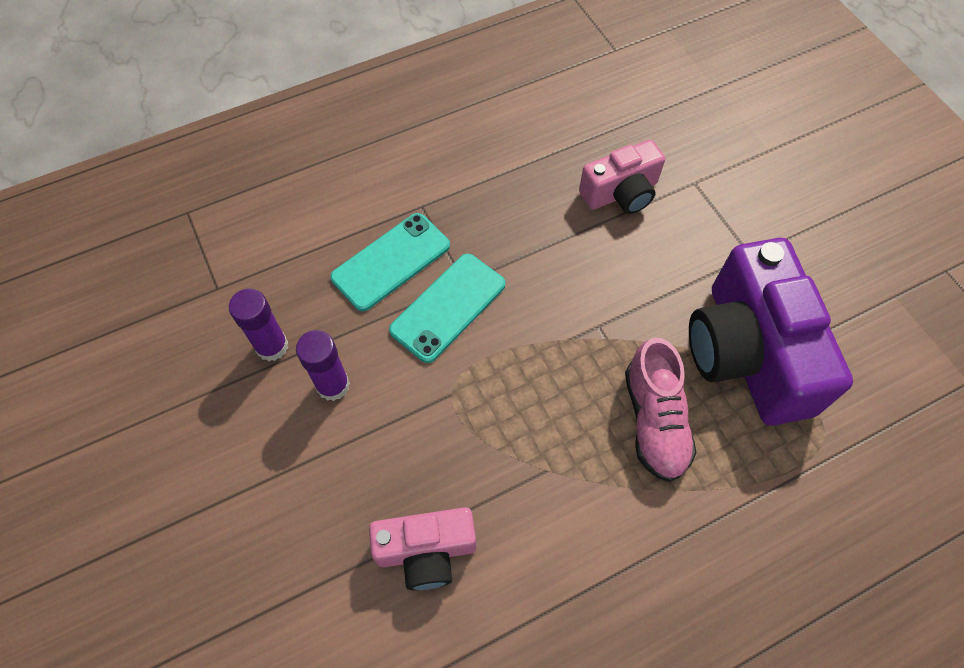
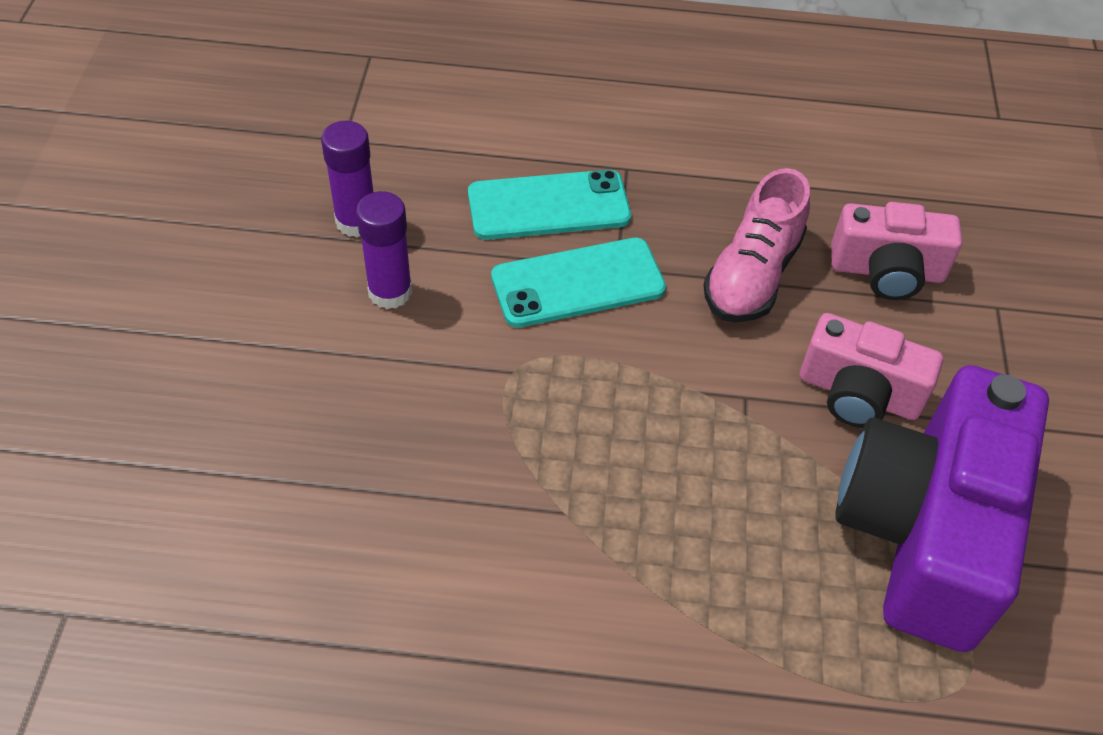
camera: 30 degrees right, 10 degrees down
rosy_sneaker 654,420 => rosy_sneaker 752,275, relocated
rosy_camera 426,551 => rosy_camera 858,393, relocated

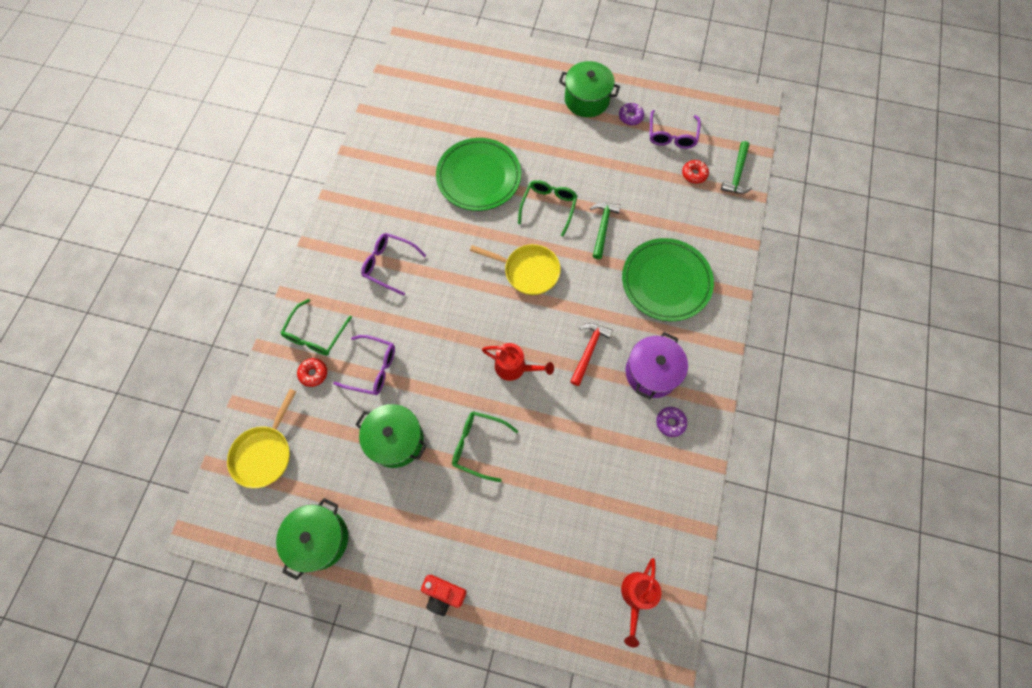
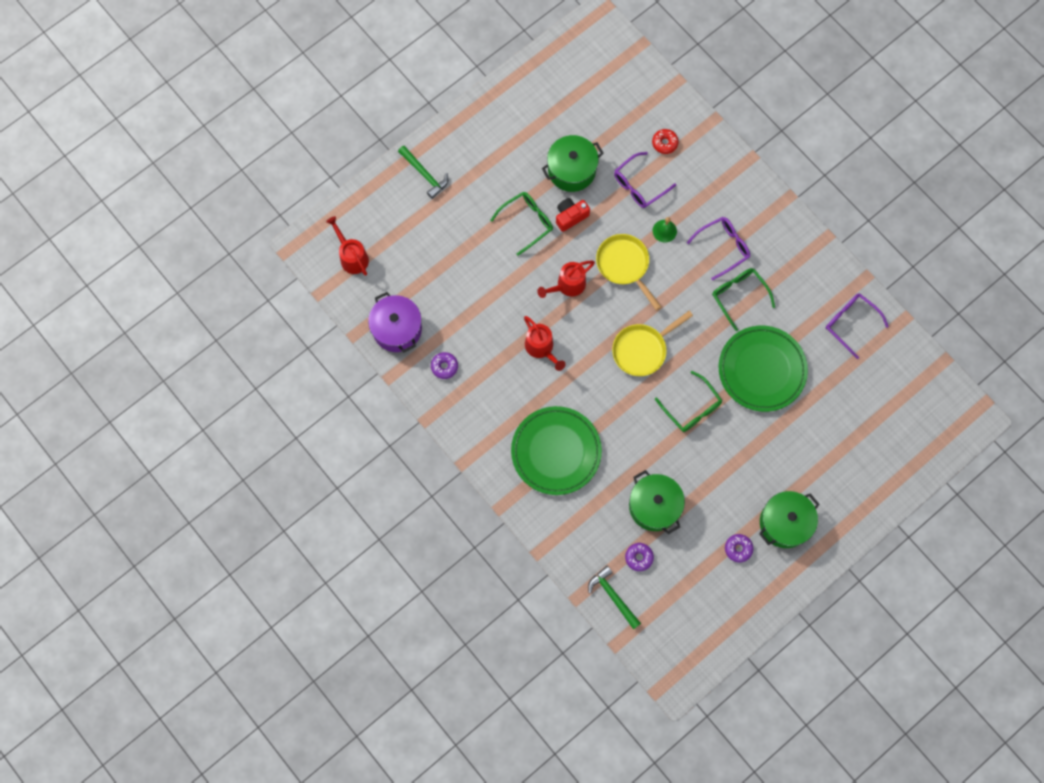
camera: 125 degrees right, 5 degrees up
violet_glasses 671,136 => violet_glasses 850,323, relocated
red_donut 694,174 => violet_donut 639,557
green_carpenter's_hammer 602,227 => green_carpenter's_hammer 424,174, relocated
green_glasses 315,335 => green_glasses 739,296, relocated
red_carpenter's_hammer 588,351 => red_sprinkling_can 541,348
violet_cooking_pot 651,372 => violet_cooking_pot 397,329, relocated
golden_skillet 264,453 => golden_skillet 624,265, relocated
green_cooking_pot 319,539 => green_cooking_pot 654,506, relocated
red_camera 443,594 => red_camera 570,216, relocated
nothing => green_hand_bell 664,231

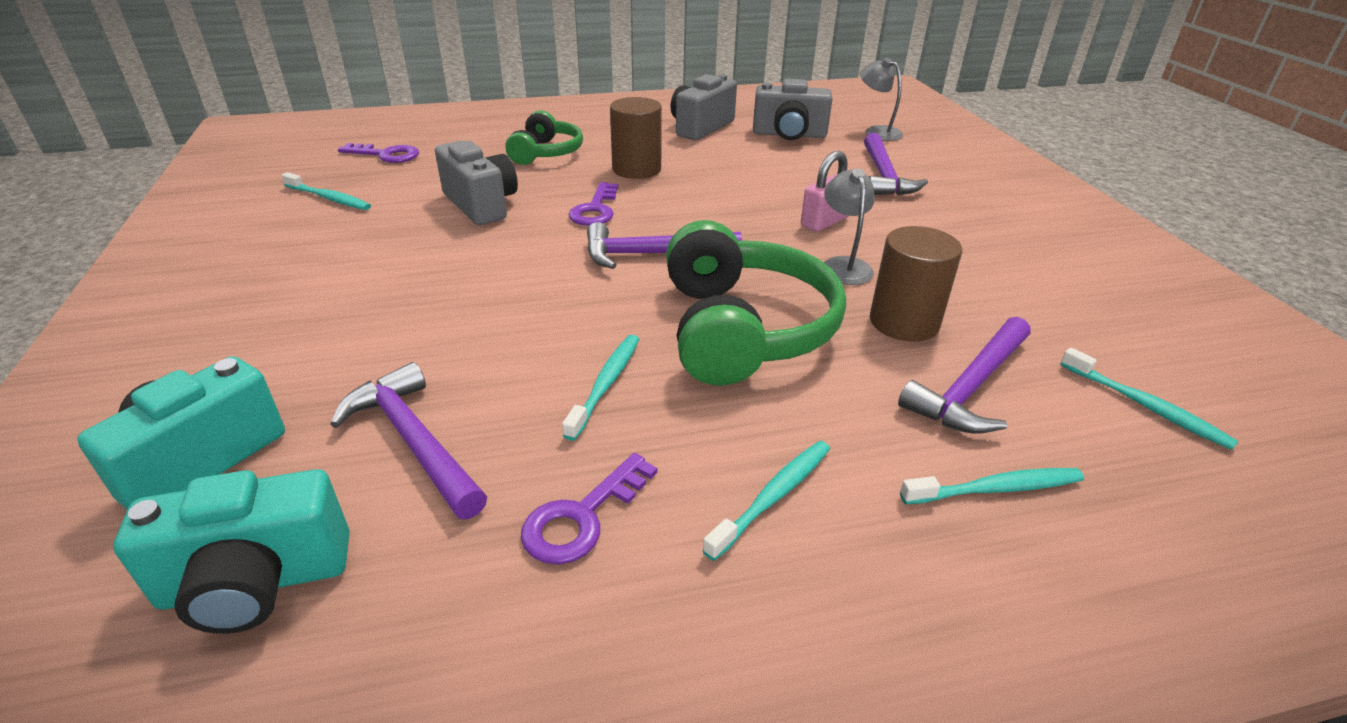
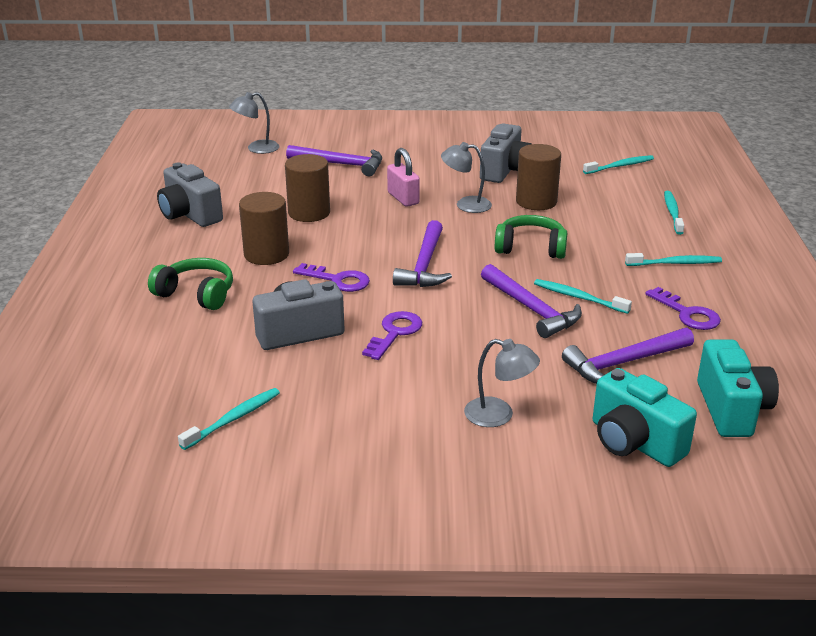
camera: 75 degrees left, 5 degrees down
ash-grey_camera 789,135 => ash-grey_camera 505,171, relocated
violet_door_key 386,155 => violet_door_key 394,333, relocated
green_over-ear_headphones 743,329 => green_over-ear_headphones 530,248, x0.59
violet_carpenter's_hammer 970,387 => violet_carpenter's_hammer 531,309, relocated
teal_tooth_brush 773,497 => teal_tooth_brush 675,263, 120 degrees clockwise
nothing => russet_solid_cylinder 309,213
nothing => ash-grey_desk_lamp 499,415

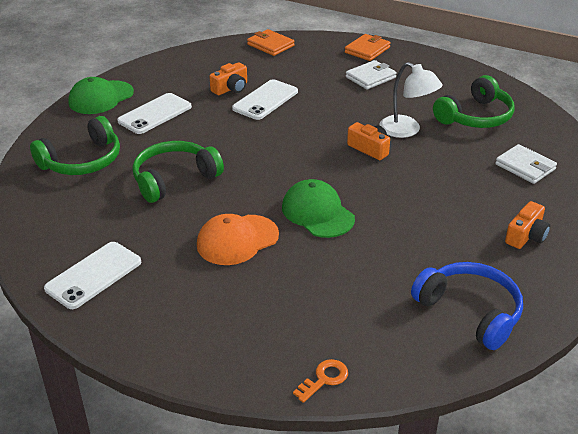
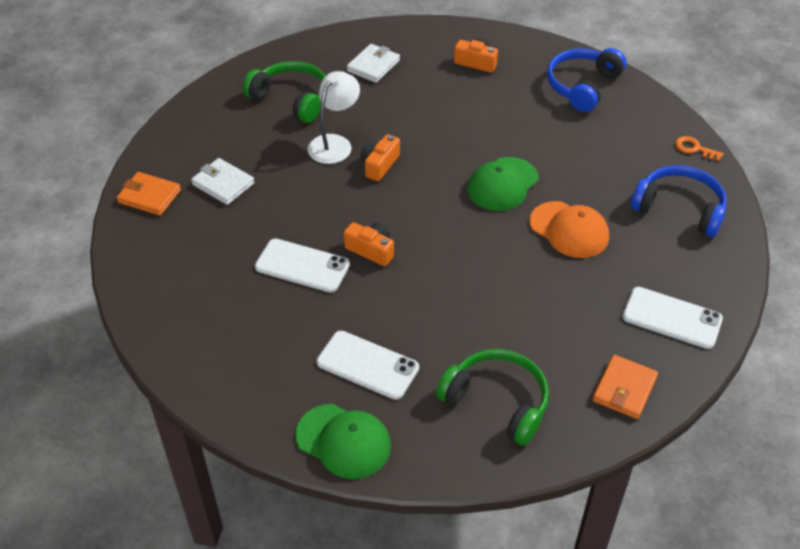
camera: 105 degrees left, 10 degrees up
orange-coloured_card_wallet 270,45 => orange-coloured_card_wallet 624,389, relocated
orange-coloured_camera 231,88 => orange-coloured_camera 371,250, relocated
green_over-ear_headphones 174,179 => nothing
nothing => royal_blue_over-ear_headphones 679,208

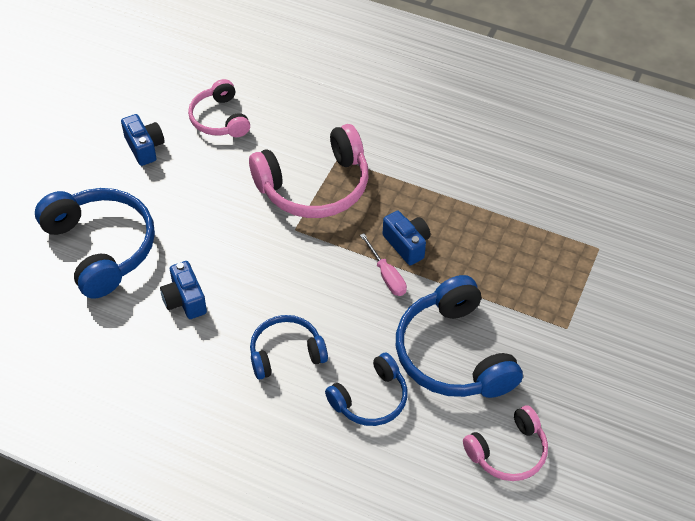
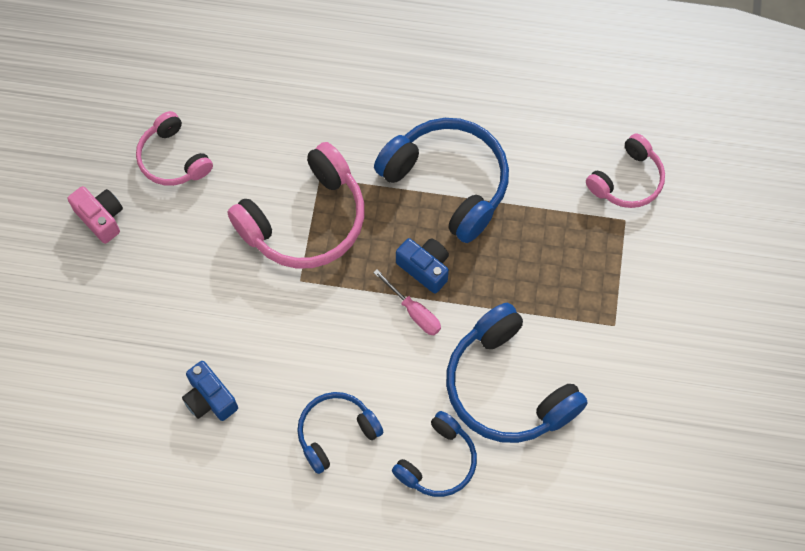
camera: 15 degrees left, 15 degrees up
royal_blue_camera 145,147 => rosy_camera 101,218
royal_blue_over-ear_headphones 101,247 => royal_blue_over-ear_headphones 448,182, relocated
rosy_over-ear_headphones 508,452 => rosy_over-ear_headphones 627,180, relocated

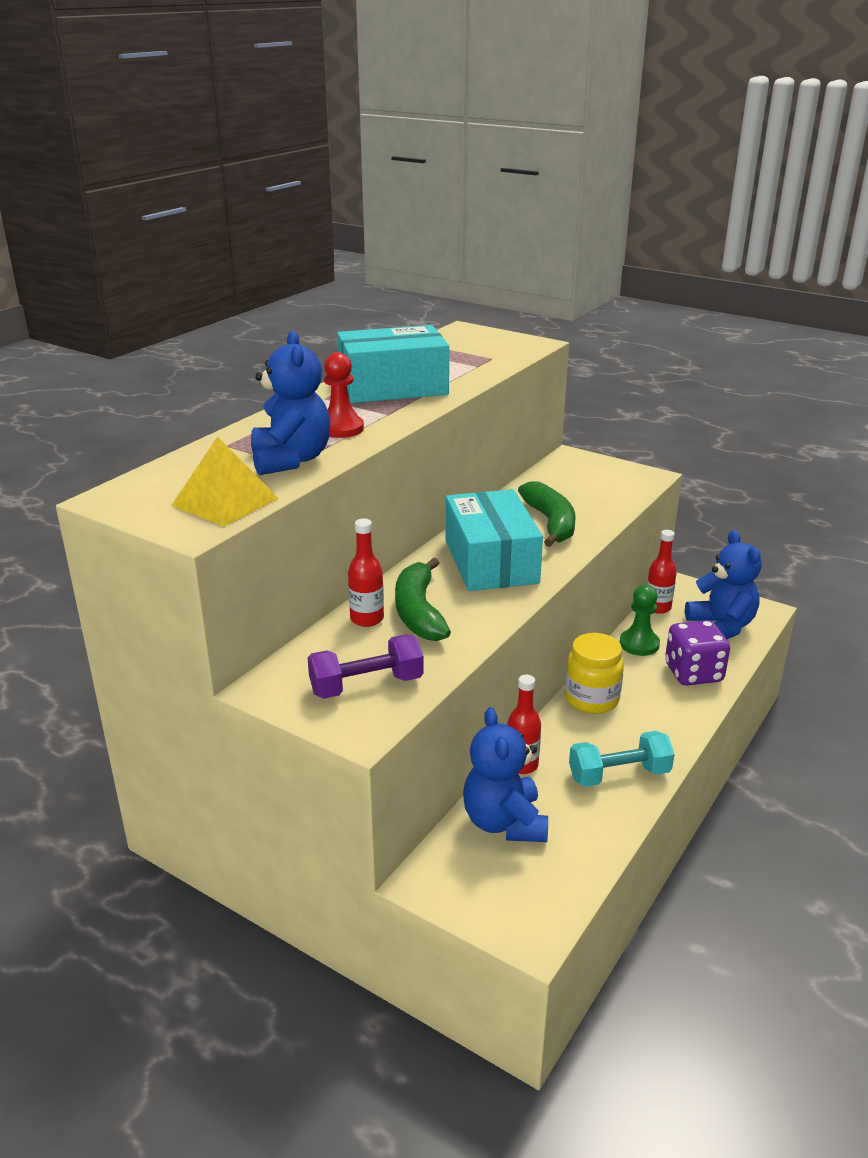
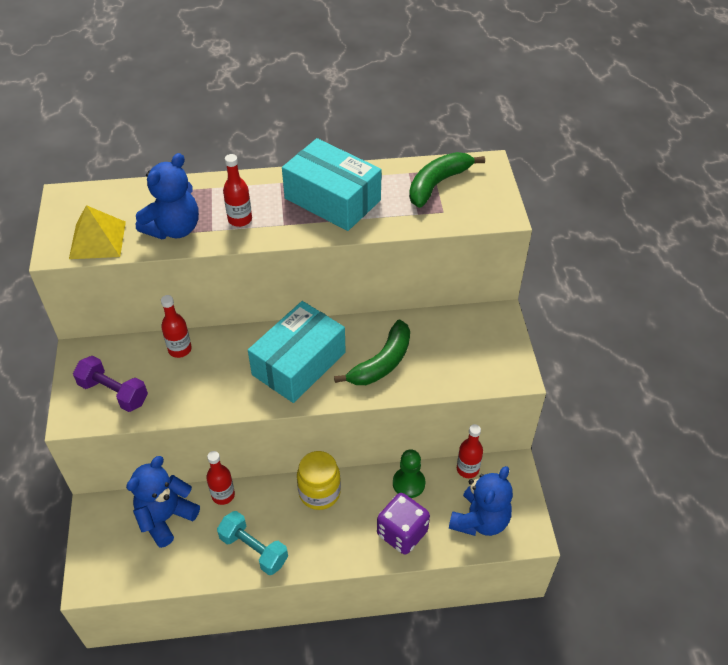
camera: 50 degrees right, 20 degrees up
red_game_pawn 341,428 => red_drink_bottle 240,219
green_banana 419,612 => green_banana 438,184, relocated

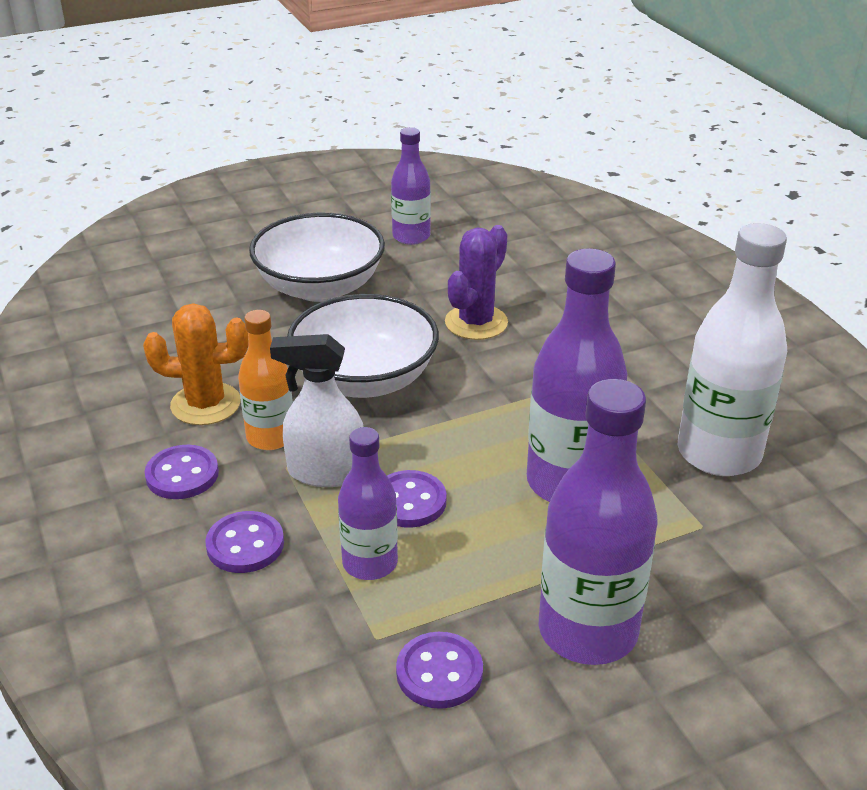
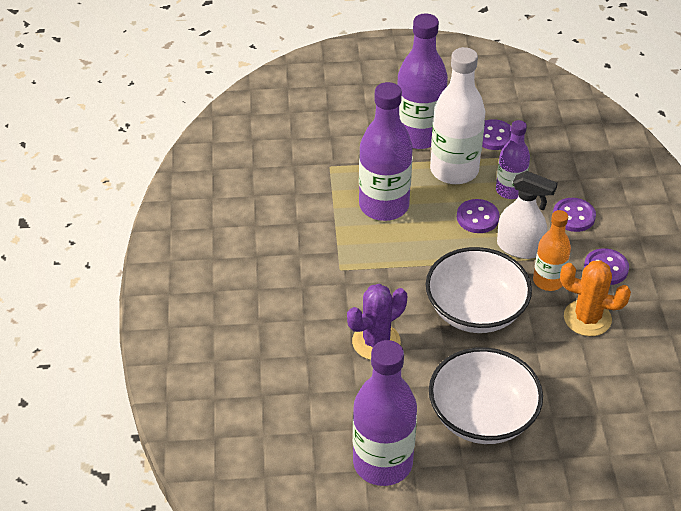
camera: 160 degrees left, 10 degrees up
violet_drink_bottle 411,236 => violet_drink_bottle 382,463, x1.69
white_drink_bottle 718,453 => white_drink_bottle 454,170, relocated

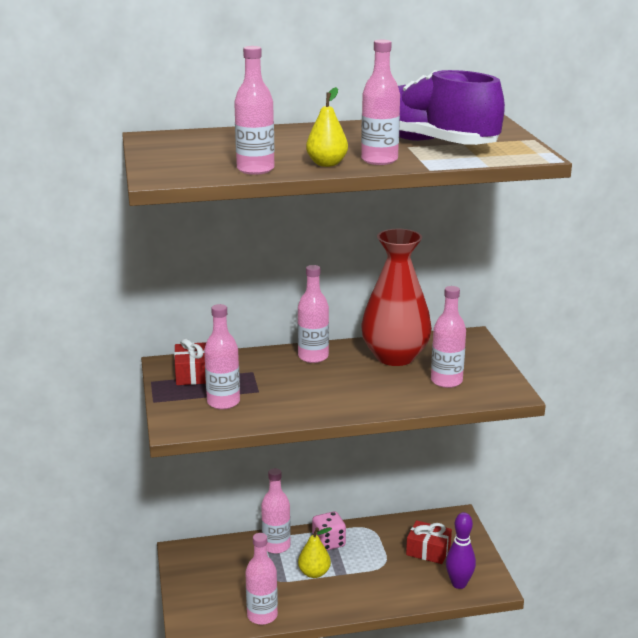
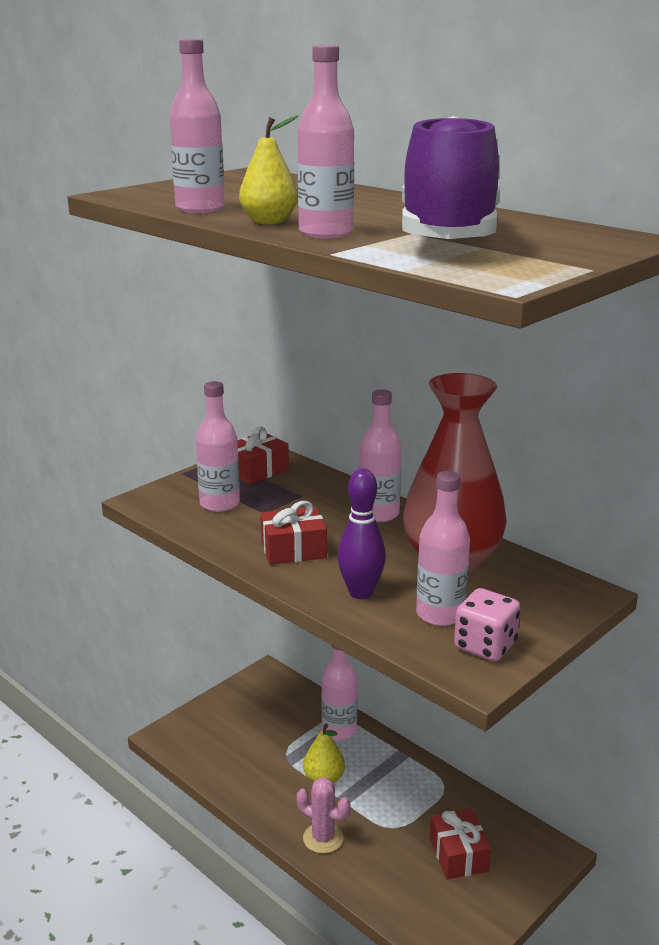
camera: 55 degrees right, 0 degrees up
rosy_dice 328,542 => rosy_dice 485,646, relocated
violet_tenpin 459,584 => violet_tenpin 361,593, relocated
rosy_drink_bottle 262,615 => nothing
nothing => red_wrapped_gift 293,550
nothing => rosy_cactus 323,838

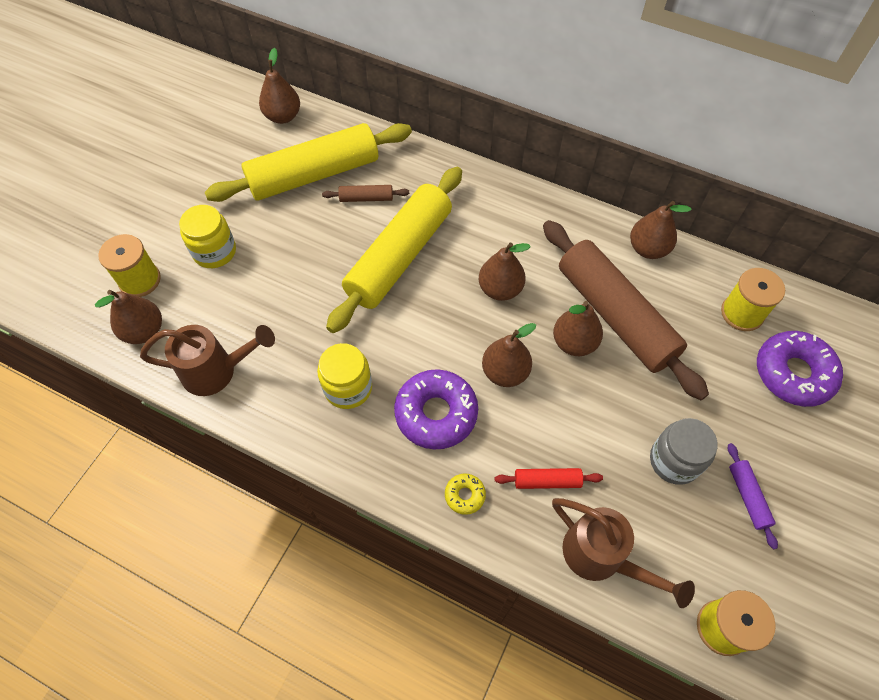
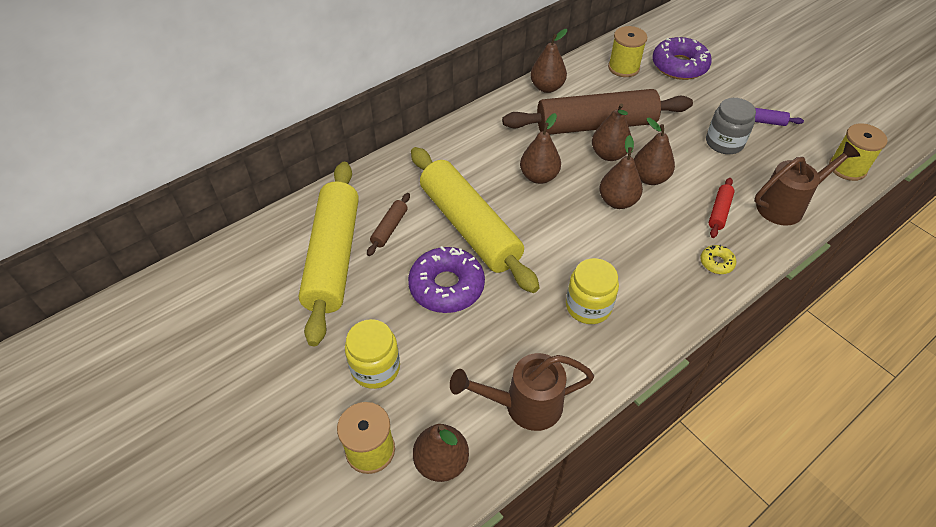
camera: 65 degrees left, 10 degrees down
russet_pear_fruit 283,116 => russet_pear_fruit 649,178, relocated
russet_sprinkling_can 217,371 => russet_sprinkling_can 524,405, 120 degrees counterclockwise
violet_donut 436,413 => violet_donut 446,286, relocated

